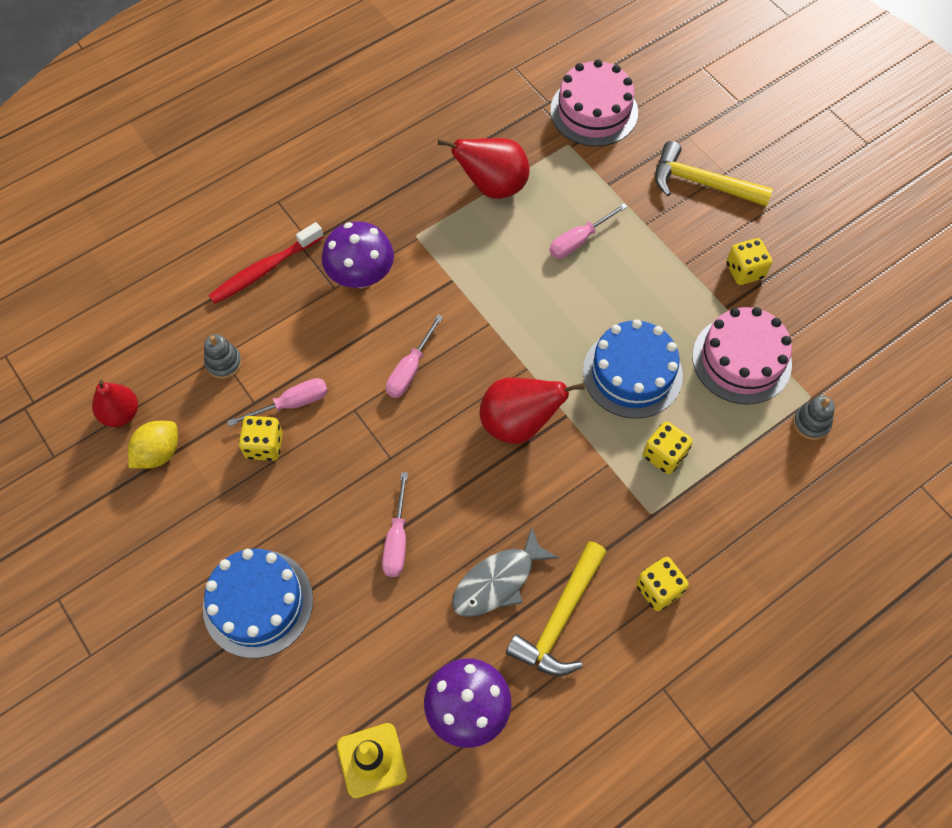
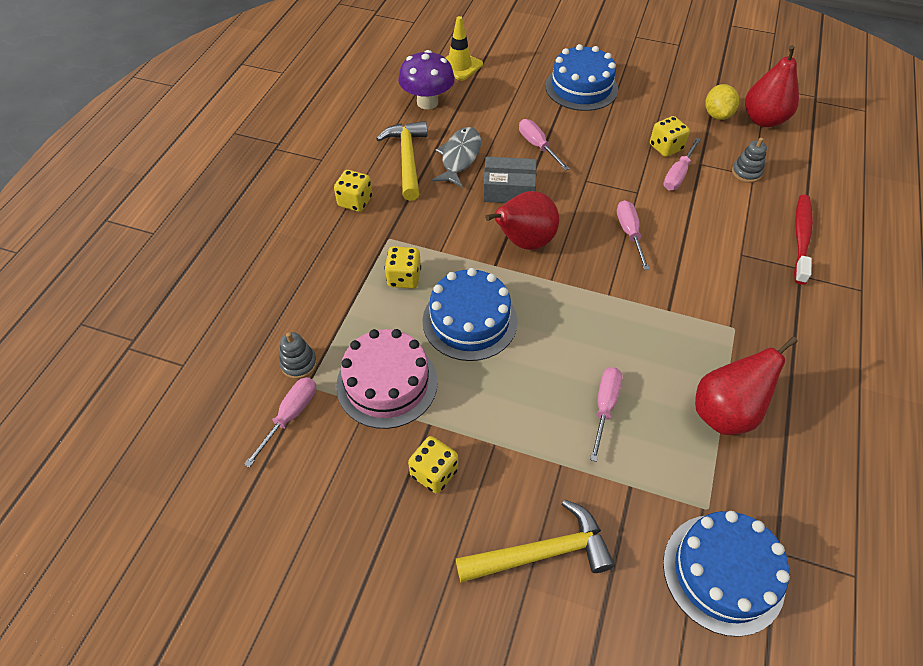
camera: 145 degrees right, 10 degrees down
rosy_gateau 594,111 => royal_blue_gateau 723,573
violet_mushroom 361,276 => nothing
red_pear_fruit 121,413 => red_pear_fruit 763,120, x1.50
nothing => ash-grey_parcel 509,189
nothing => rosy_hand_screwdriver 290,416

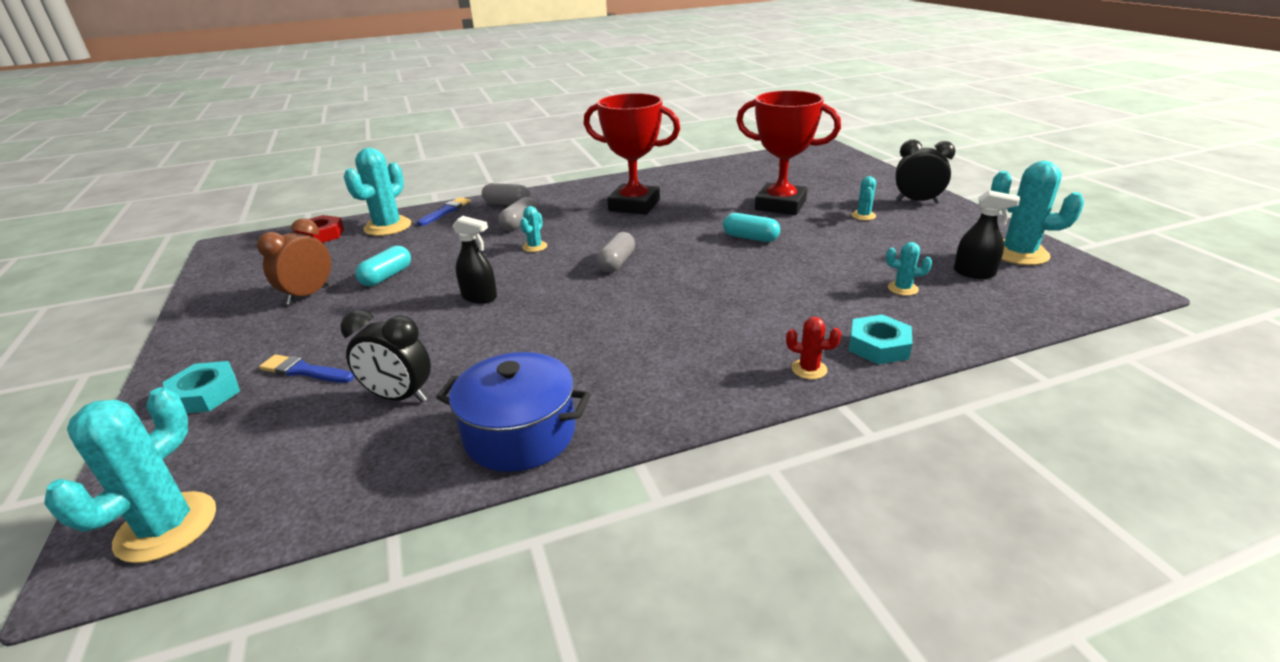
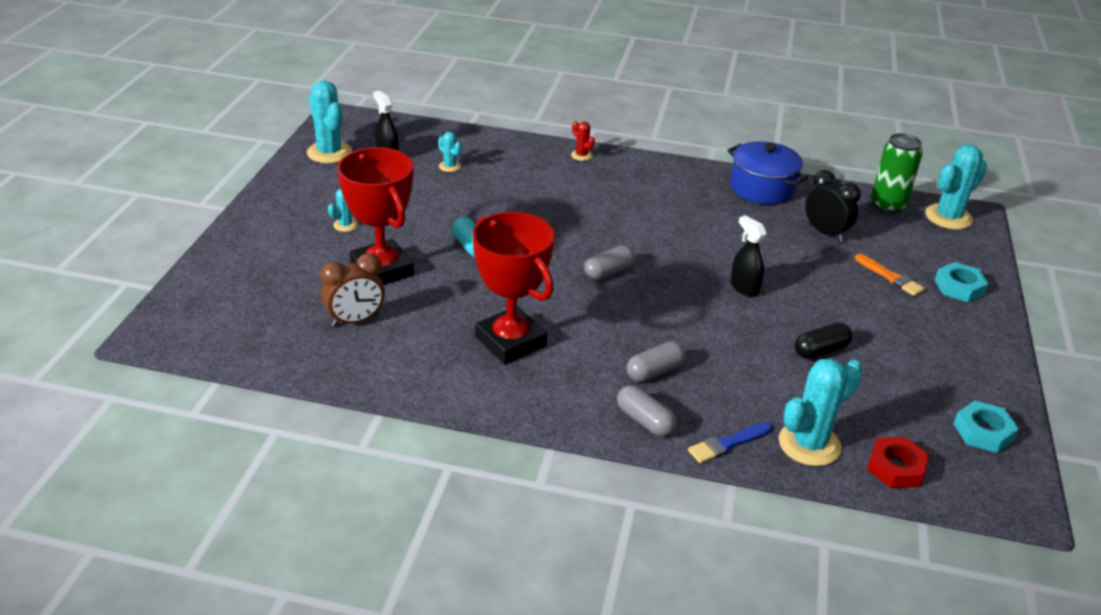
camera: 150 degrees left, 5 degrees up
ebony_alarm_clock 917,201 => nothing
teal_cactus 535,247 => nothing
russet_alarm_clock 308,295 => russet_alarm_clock 355,320, relocated
teal_pill 386,276 => ebony_pill 821,350
teal_hex_nut 878,346 => teal_hex_nut 983,432, relocated
royal_blue_brush 304,371 => orange-coloured_brush 890,277
nothing => green_tin 887,205

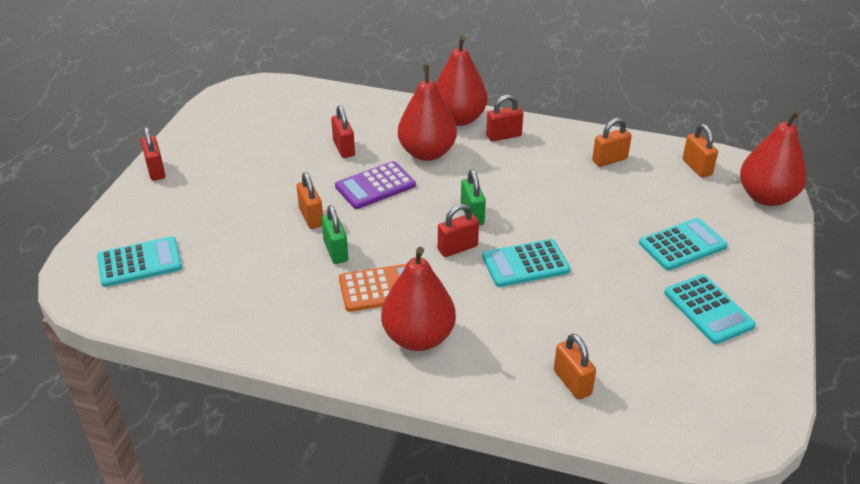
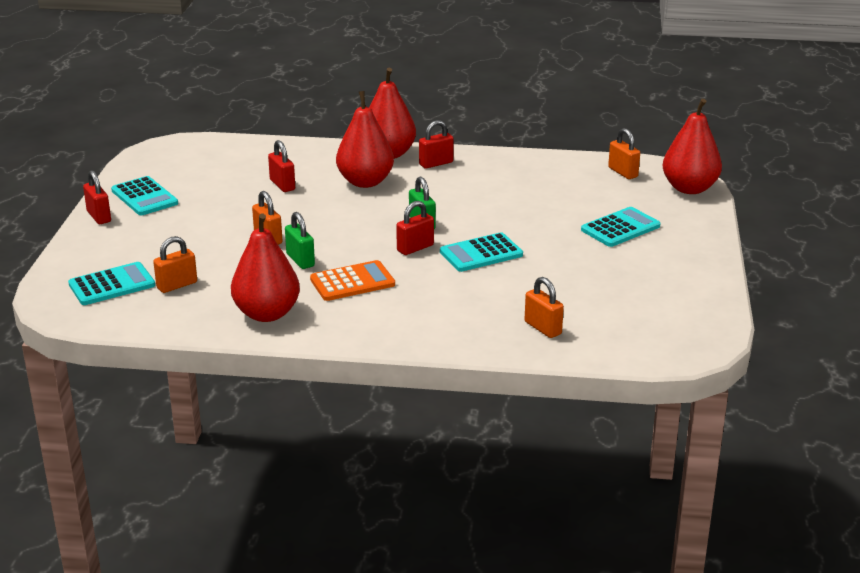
camera: 10 degrees left, 10 degrees down
orange-coloured_padlock 609,160 => orange-coloured_padlock 177,285, relocated
violet_pocket_calculator 375,186 => nothing
red_pear_fruit 418,337 => red_pear_fruit 267,314, relocated
teal_pocket_calculator 708,309 => teal_pocket_calculator 144,197, relocated

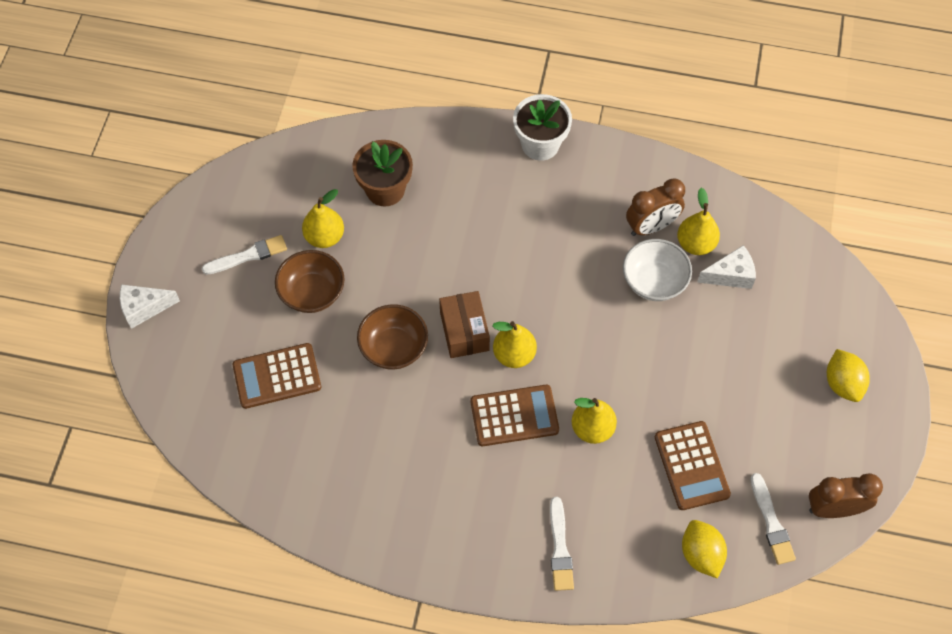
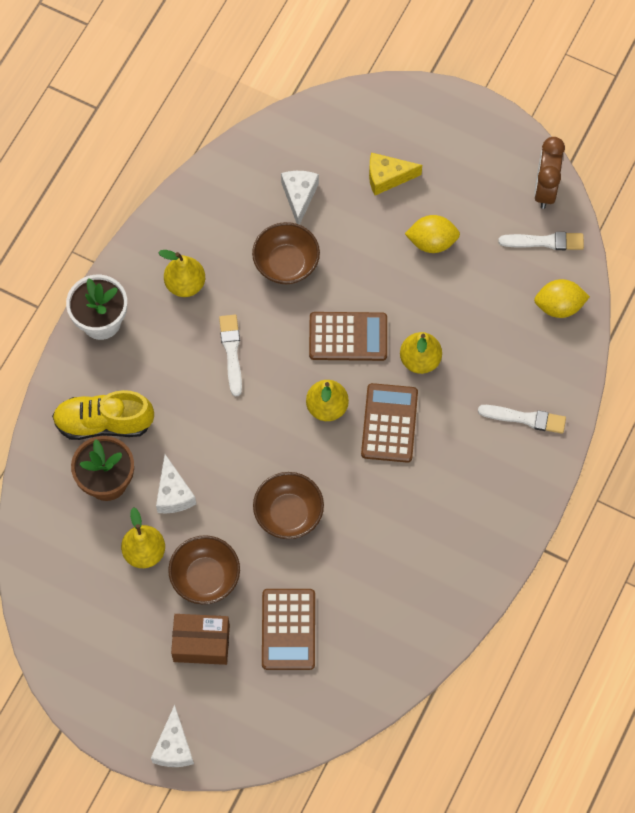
camera: 75 degrees left, 5 degrees up
russet_alarm_clock 651,227 => nothing
golden_pear_fruit 695,244 => golden_pear_fruit 185,284, relocated
white_brush 248,256 => white_brush 231,352, relocated
white_bowl 654,281 => russet_bowl 286,264
russet_parcel 464,331 => russet_parcel 201,643, relocated
golden_lemon 842,383 => golden_lemon 432,242, relocated
russet_pocket_calculator 691,466 => russet_pocket_calculator 348,337, relocated
nothing => golden_cheese 387,177
nothing => golden_sneaker 104,423
nothing => white_cheese 173,493

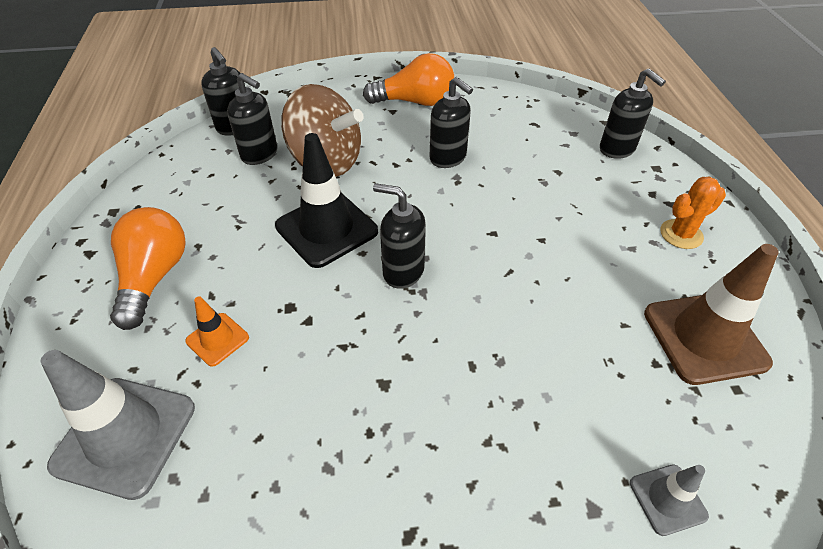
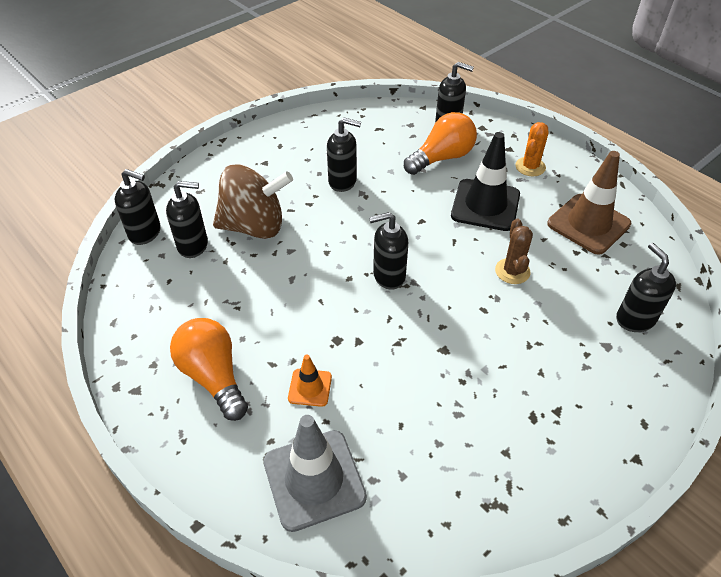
camera: 35 degrees left, 0 degrees up
orange-coloured_light_bulb 415,102 => orange-coloured_light_bulb 442,158, relocated
ebony_road_cone 326,229 => ebony_road_cone 485,205, relocated
ash-grey_road_cone 667,499 => ebony_soap_pump 635,319
nothing => russet_cactus 512,271

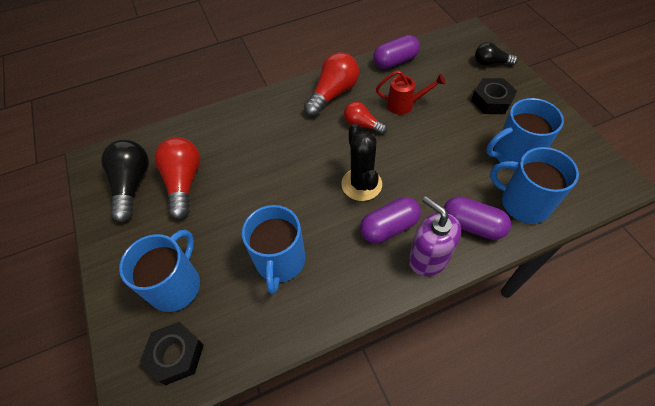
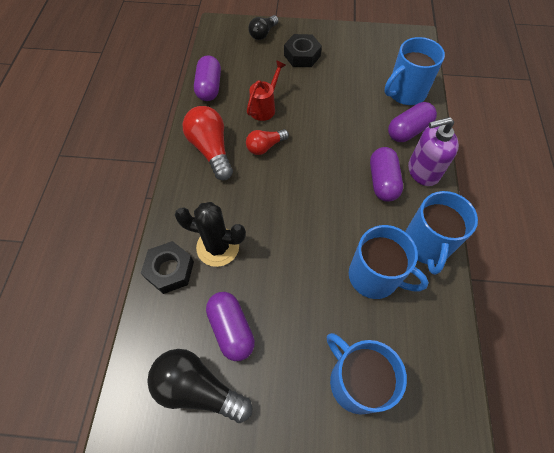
camera: 65 degrees left, 5 degrees up
royal_blue_tea_mug 514,155 => royal_blue_tea_mug 426,245, relocated
ebony_cactus 361,184 => ebony_cactus 218,247, relocated
red_light_bulb 184,182 => violet_pill 231,329
ebony_hex_nut 176,355 => ebony_hex_nut 170,270, relocated

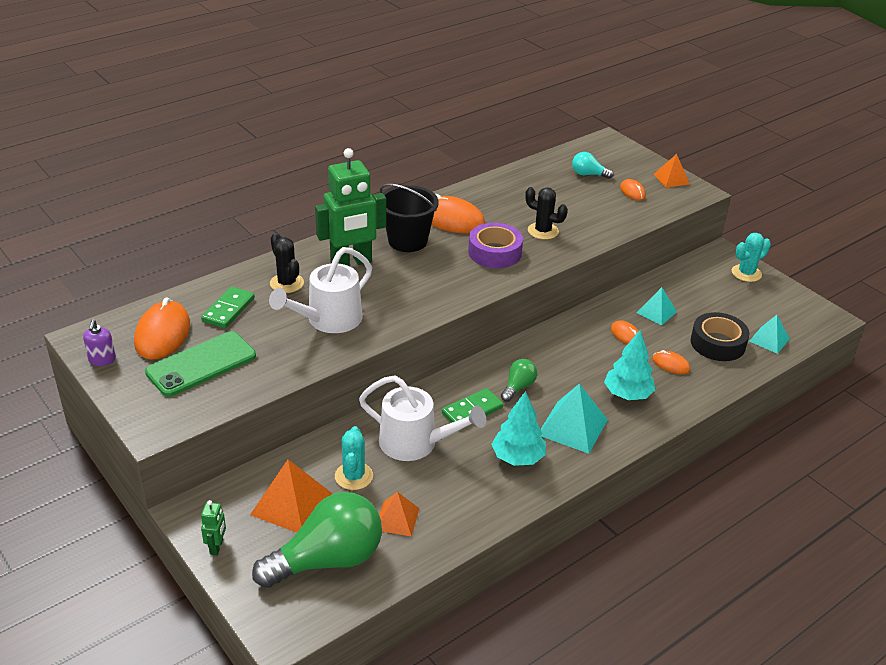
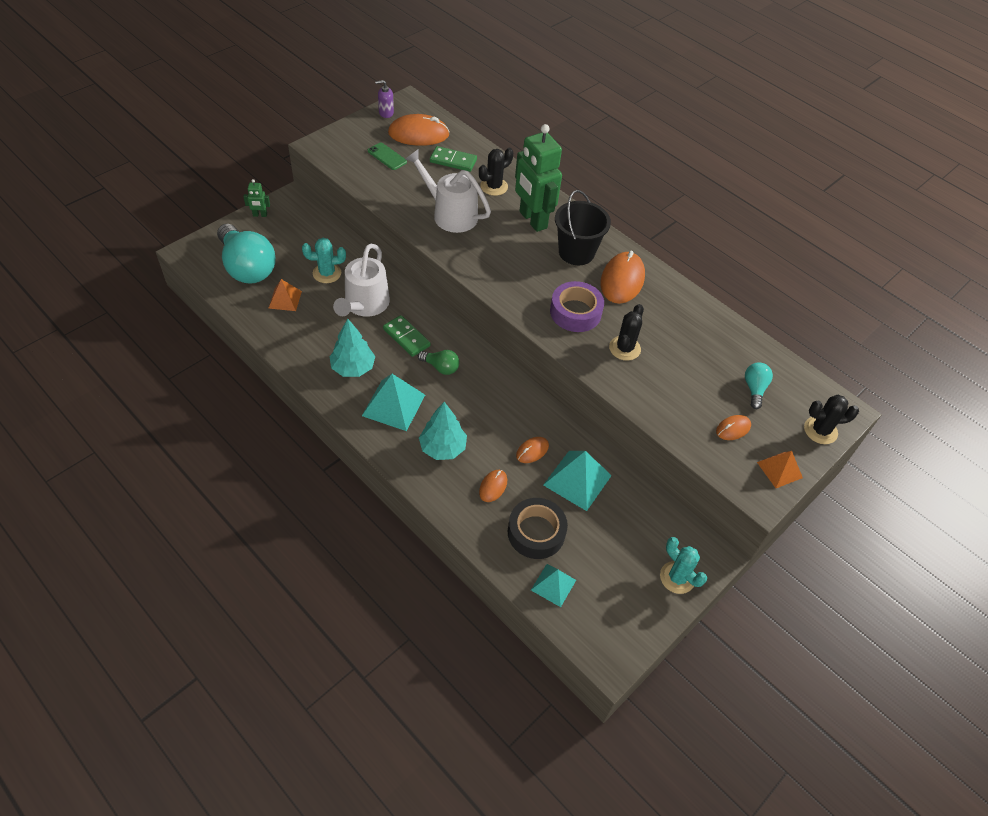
camera: 80 degrees right, 15 degrees up
teal_solid_pyramid 656,312 => teal_solid_pyramid 577,480, x1.61
green_phone 201,364 => green_phone 387,156, x0.55
orange-coloured_solid_pyramid 291,503 => nothing
green_light_bulb 327,560 => teal_light_bulb 247,267
nothing => ebony_cactus 820,430

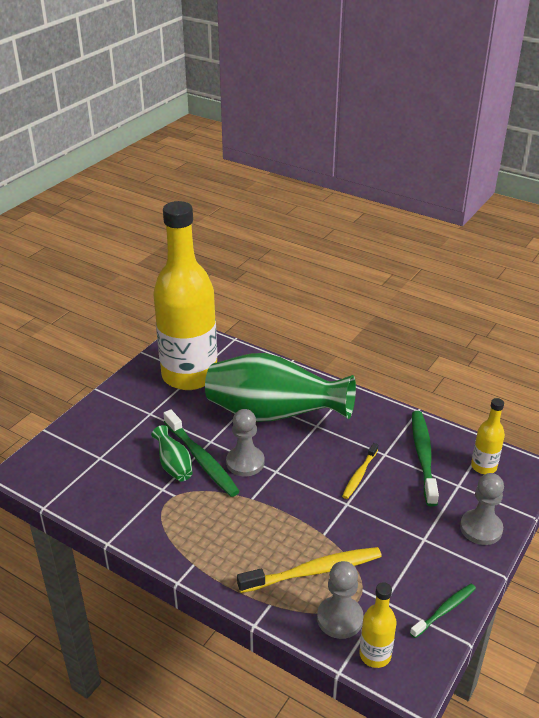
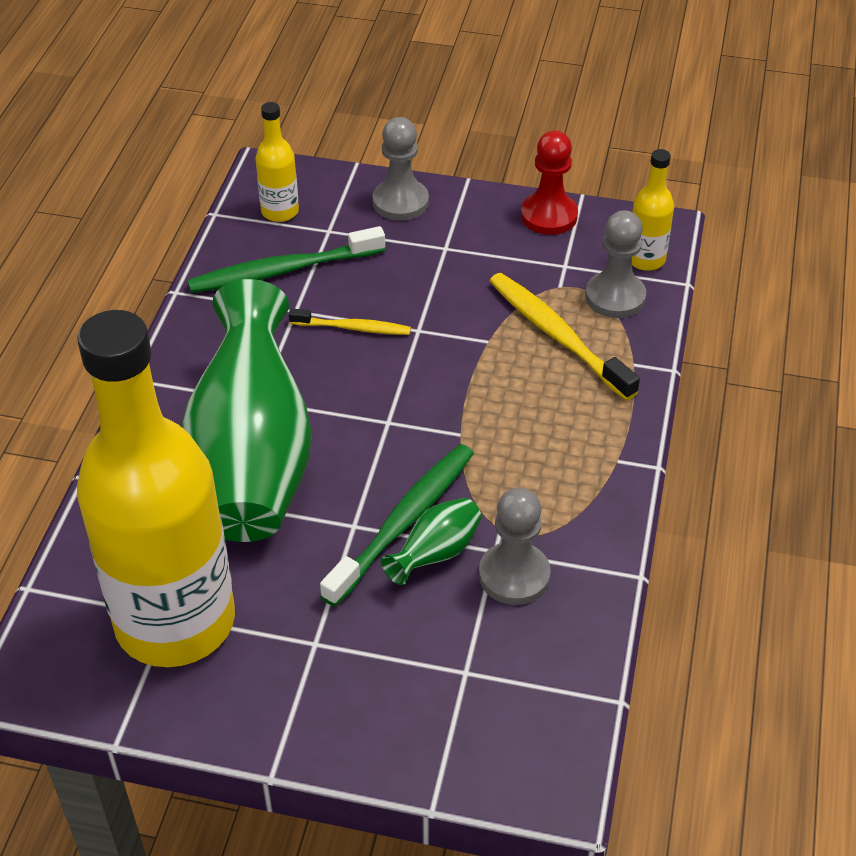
camera: 110 degrees left, 10 degrees up
ash-grey_game_pawn 245,462 => ash-grey_game_pawn 514,575, relocated
green_tooth_brush 444,610 => red_game_pawn 549,216

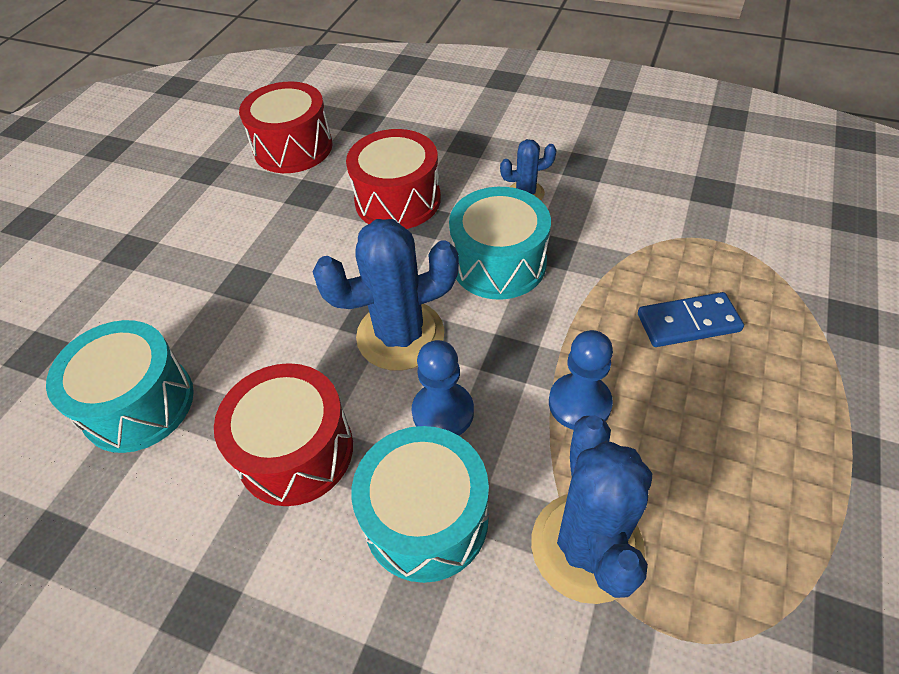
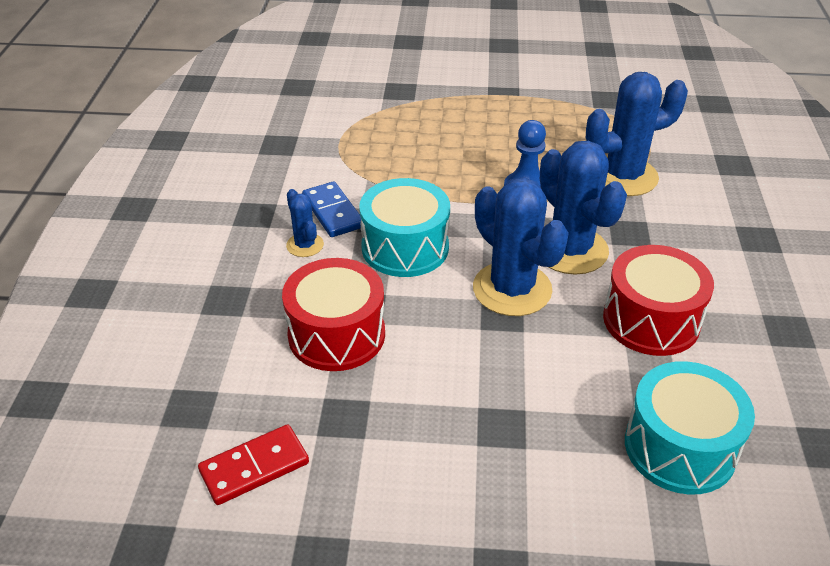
camera: 110 degrees left, 10 degrees down
red_drum 293,148 => red_domino_piece 254,467
royal_blue_domino_piece 688,323 => royal_blue_domino_piece 333,212, relocated
royal_blue_game_pawn 443,412 => royal_blue_cactus 570,250
teal_drum 426,518 => nothing

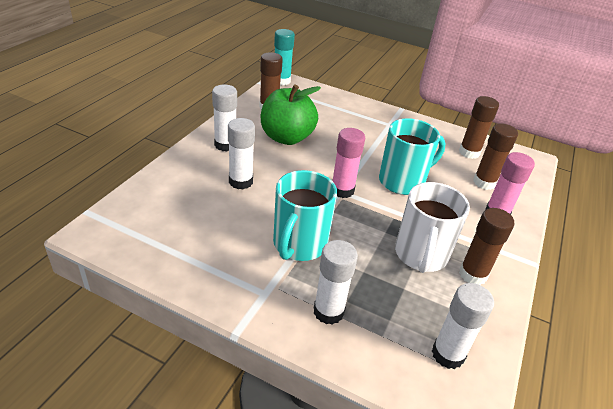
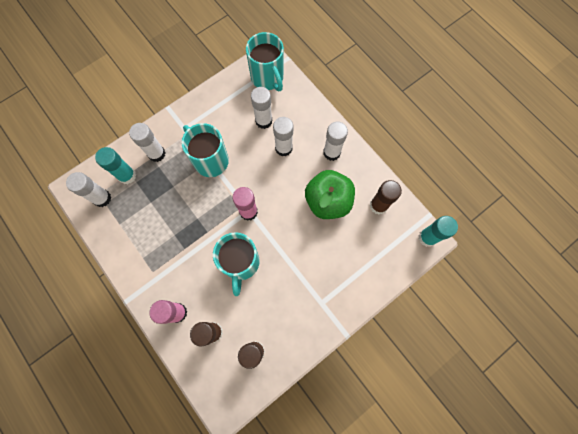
camera: 120 degrees right, 35 degrees up
white_tea_mug 420,255 => nothing
russet_stick_of_glue 472,274 => nothing
nothing => teal_tea_mug 267,78
nothing => white_stick_of_glue 263,121
nothing => teal_stick_of_glue 127,176

